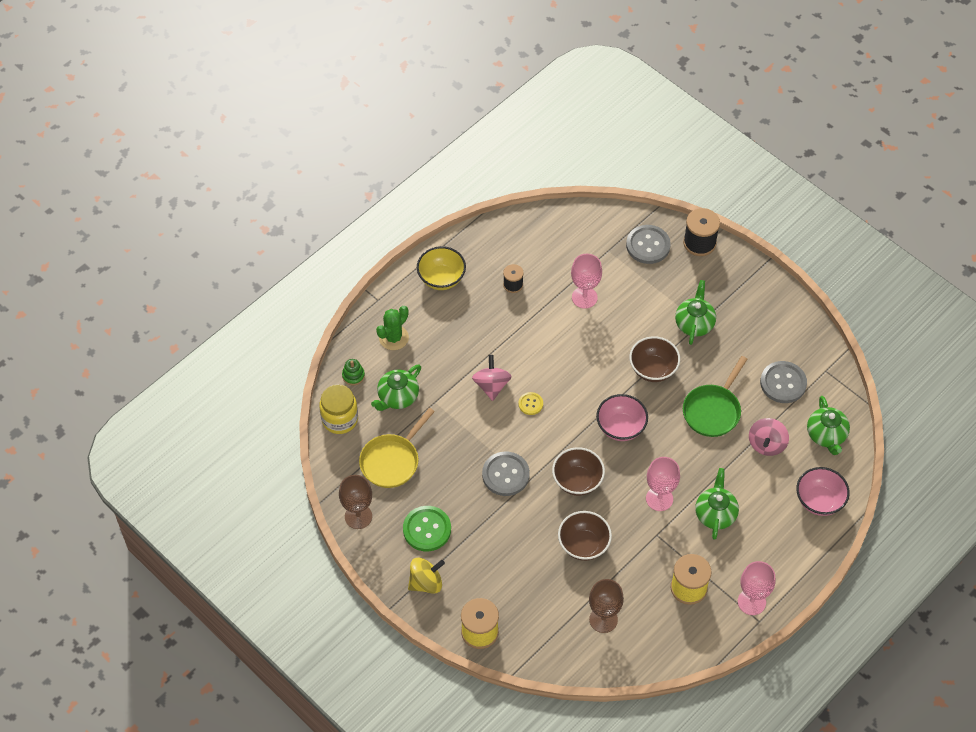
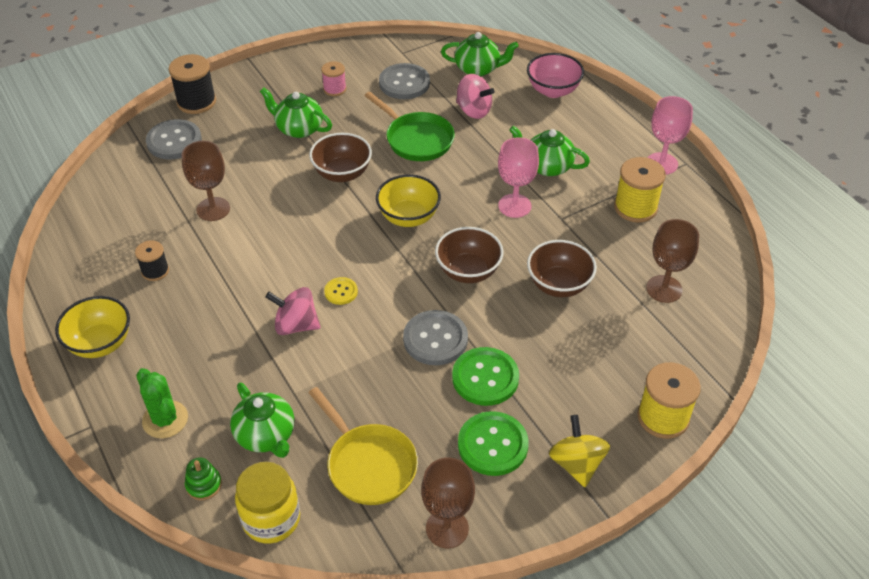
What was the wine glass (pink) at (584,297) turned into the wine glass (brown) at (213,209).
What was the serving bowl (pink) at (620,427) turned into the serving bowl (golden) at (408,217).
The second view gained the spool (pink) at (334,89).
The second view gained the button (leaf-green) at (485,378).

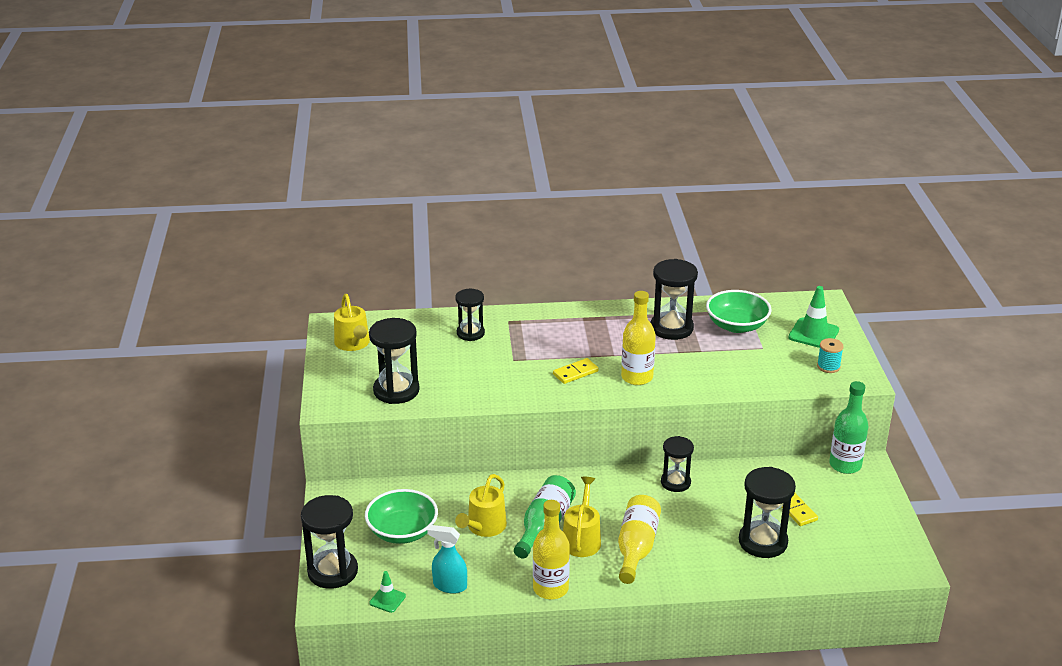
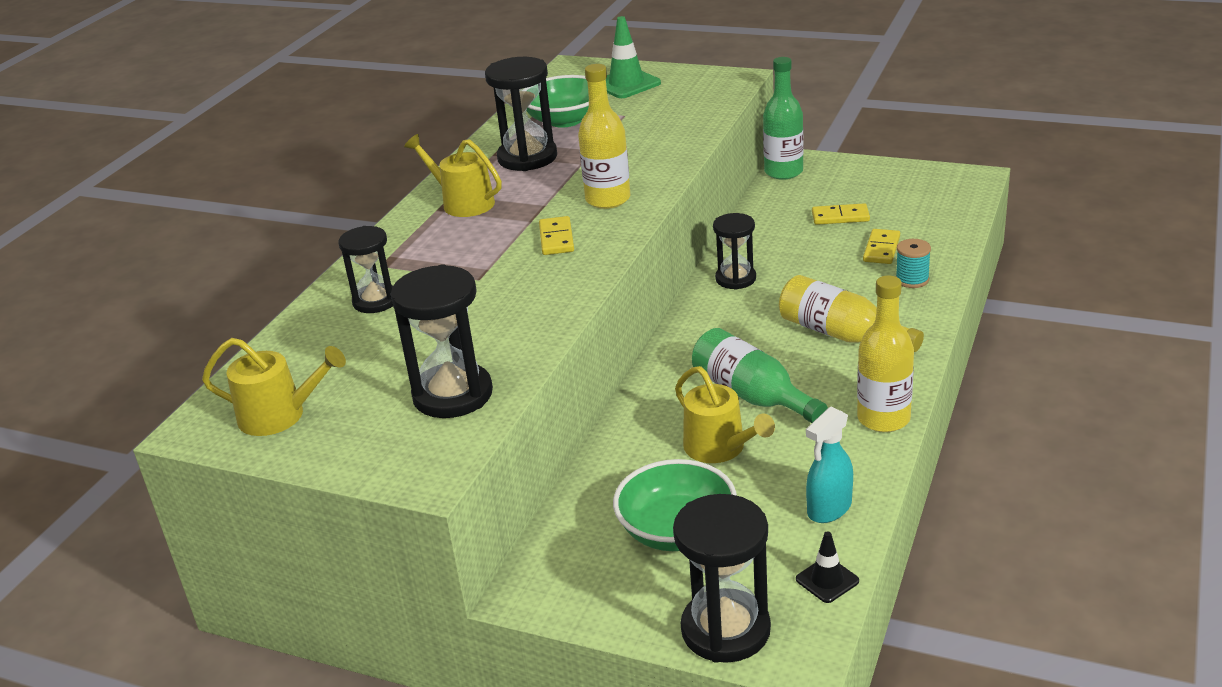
What was the traffic cone (leaf-green) at (387,599) turned into the traffic cone (ebony) at (827,580).
The sprinkling can (golden) ended up elsewhere, having gone from (582,539) to (463,203).
Where the hourglass (ebony) stood at (763,542), the domino tile (golden) came to stand at (881,249).
The spool (aqua) ended up elsewhere, having gone from (828,366) to (912,280).

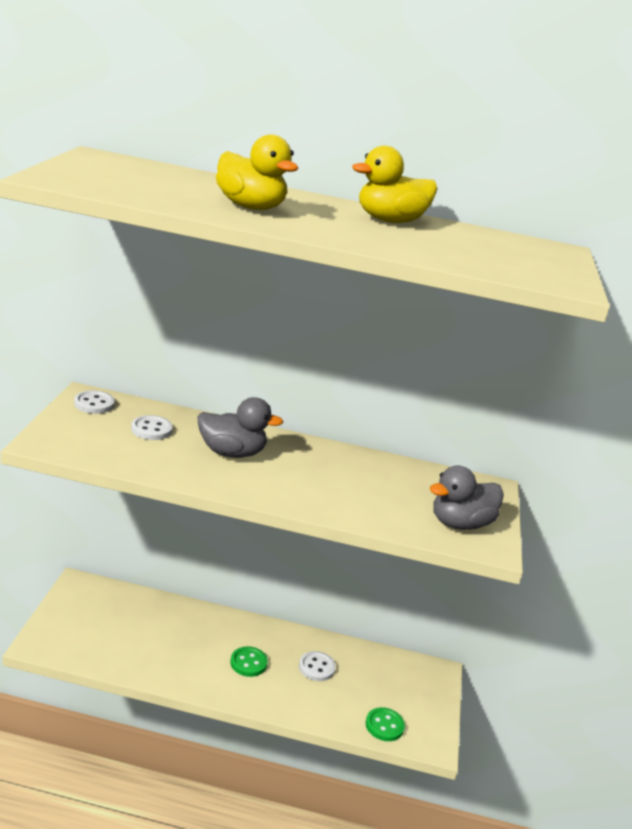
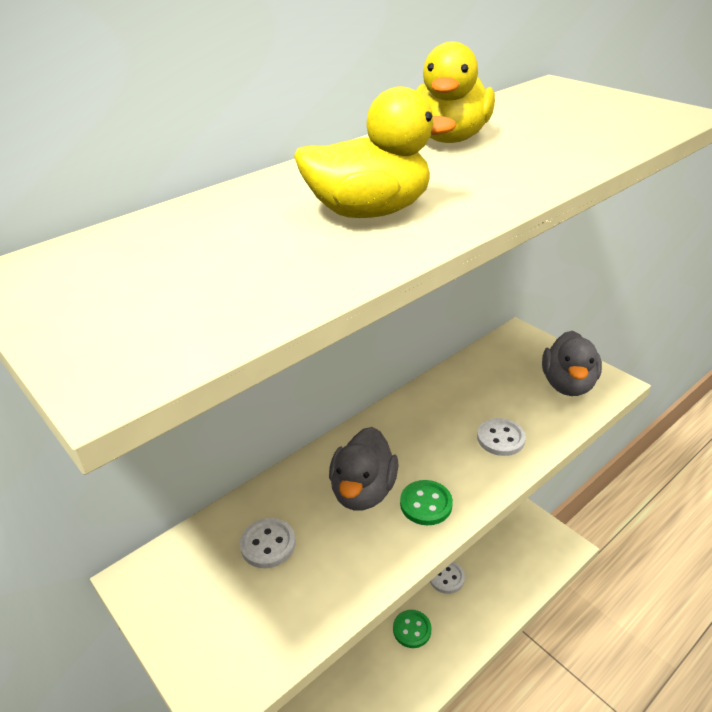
The button (white) ended up elsewhere, having gone from (94,404) to (500,438).
The rubber duck (ash-grey) at (232,453) ended up facing another way, 150 degrees clockwise from before.
The button (leaf-green) ended up elsewhere, having gone from (384,725) to (426,504).

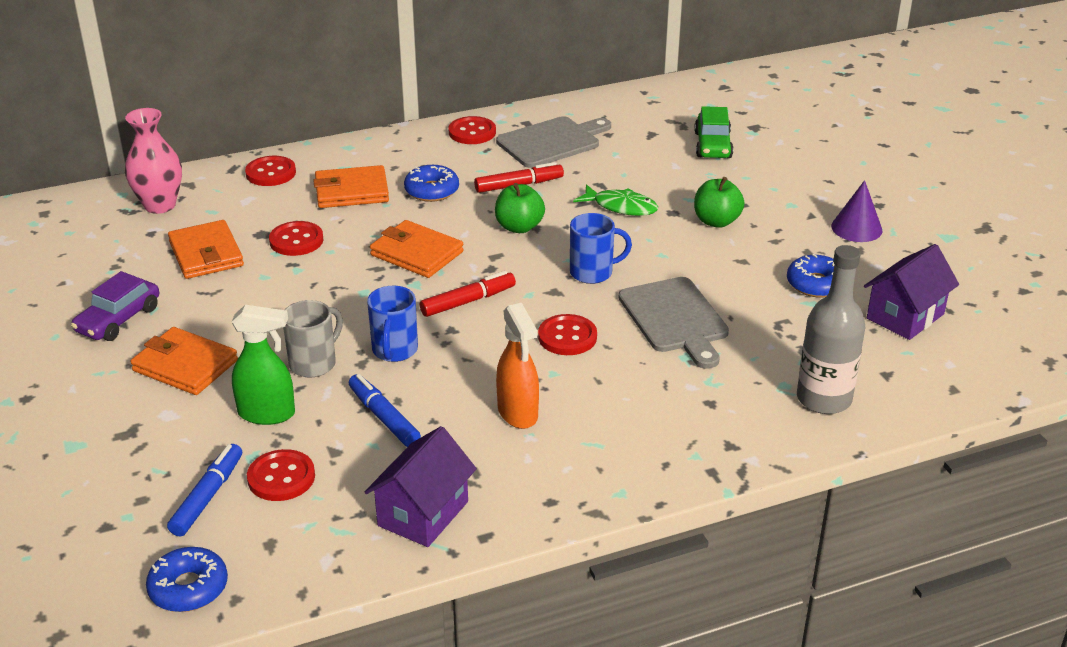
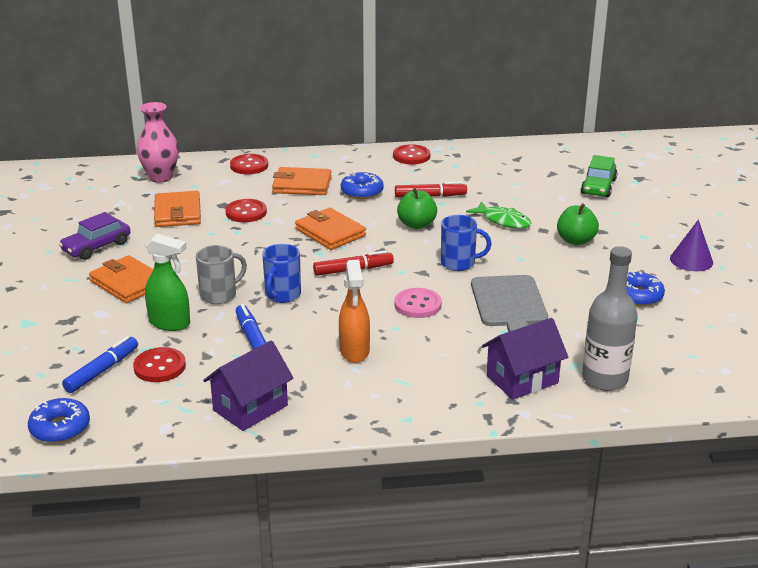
The second view lost the cutting board (ash-grey) at (552,142).
What was the button (red) at (567,337) turned into the button (pink) at (417,305).
The cottage (violet) ended up elsewhere, having gone from (905,316) to (522,379).

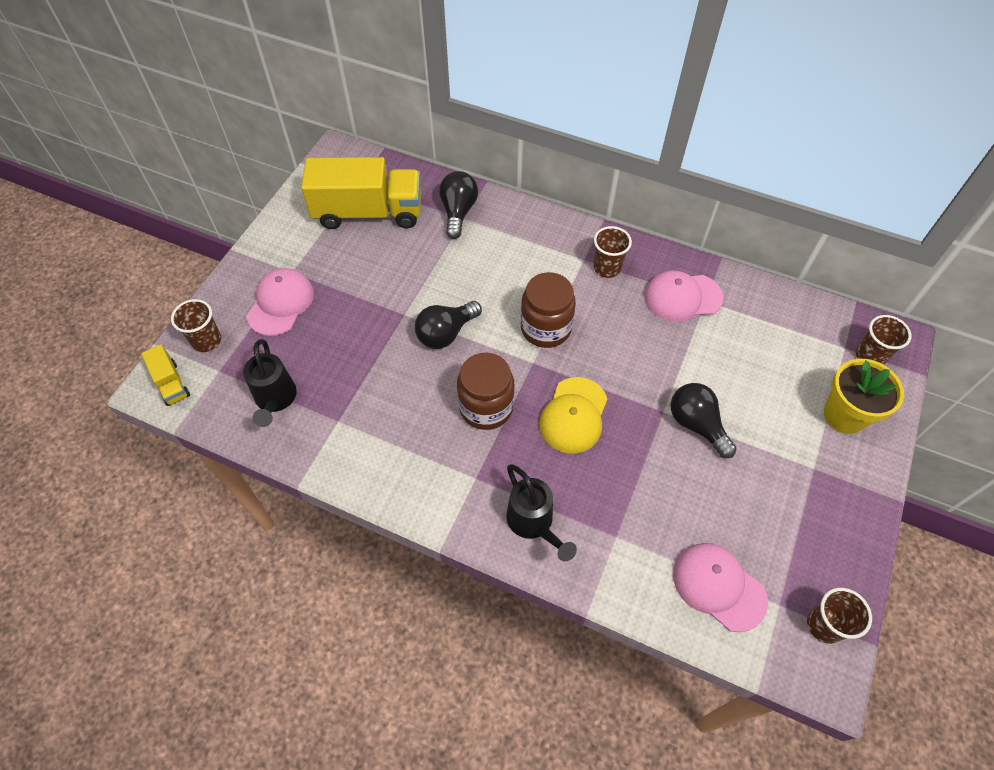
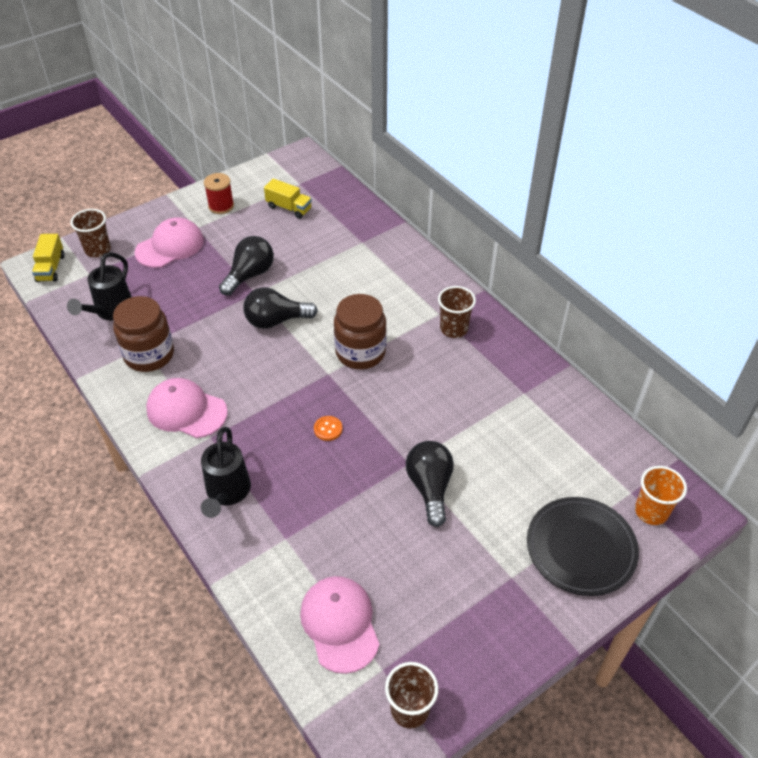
The size of the truck (golden) at (368,212) changed by a factor of 0.45.
The lightbulb (ebony) ended up elsewhere, having gone from (458,212) to (250,275).
The preserve jar (brown) ended up elsewhere, having gone from (486,407) to (149,355).
Where the cap (golden) stood at (573,415), the button (bright orange) came to stand at (328,429).
The cap (pink) ended up elsewhere, having gone from (682,297) to (186,410).
Where the plant pot (golden) stood at (844,415), the flat dish (ebony) came to stand at (580,548).
What was the beaker (brown) at (870,356) turned into the beaker (bright orange) at (651,511).
The second view gained the spool (red) at (221,206).

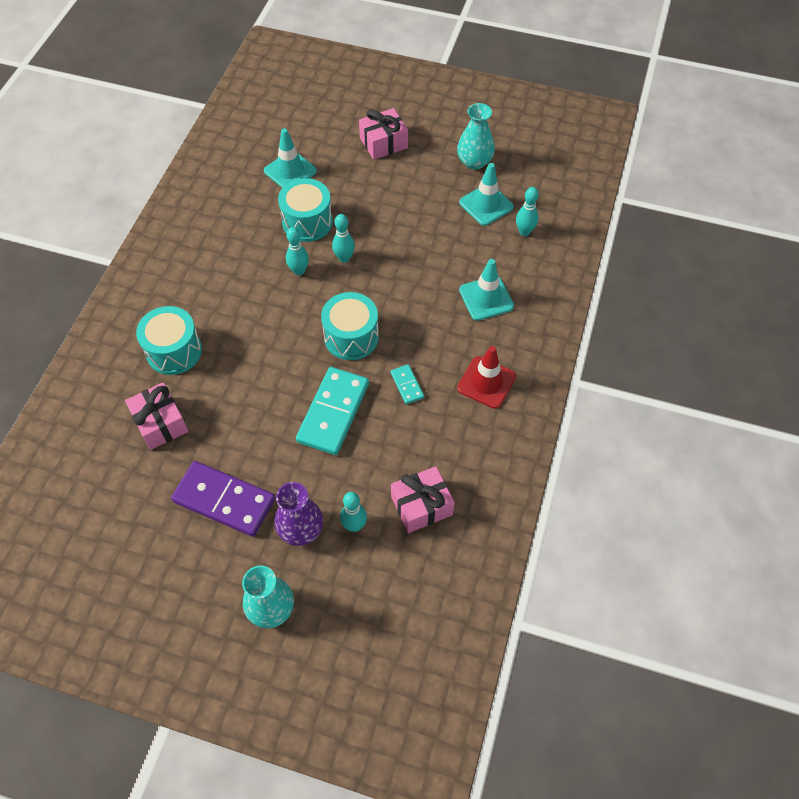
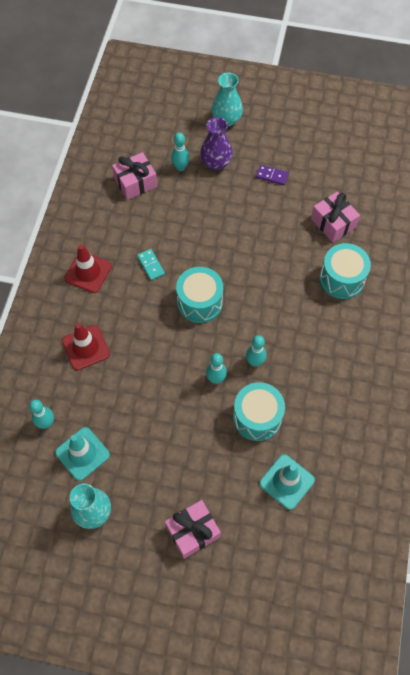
The size of the domino tile (violet) at (224,500) changed by a factor of 0.47.
The second view lost the domino tile (aqua) at (333,412).
What was the traffic cone (aqua) at (486,298) turned into the traffic cone (red) at (86,347).

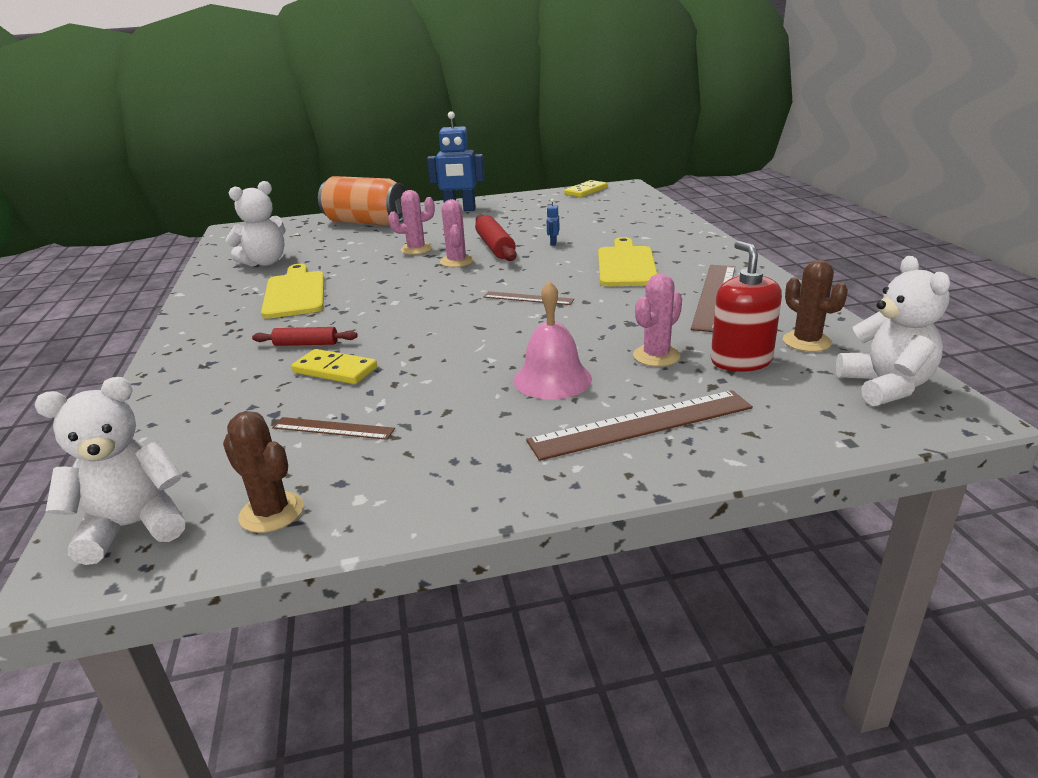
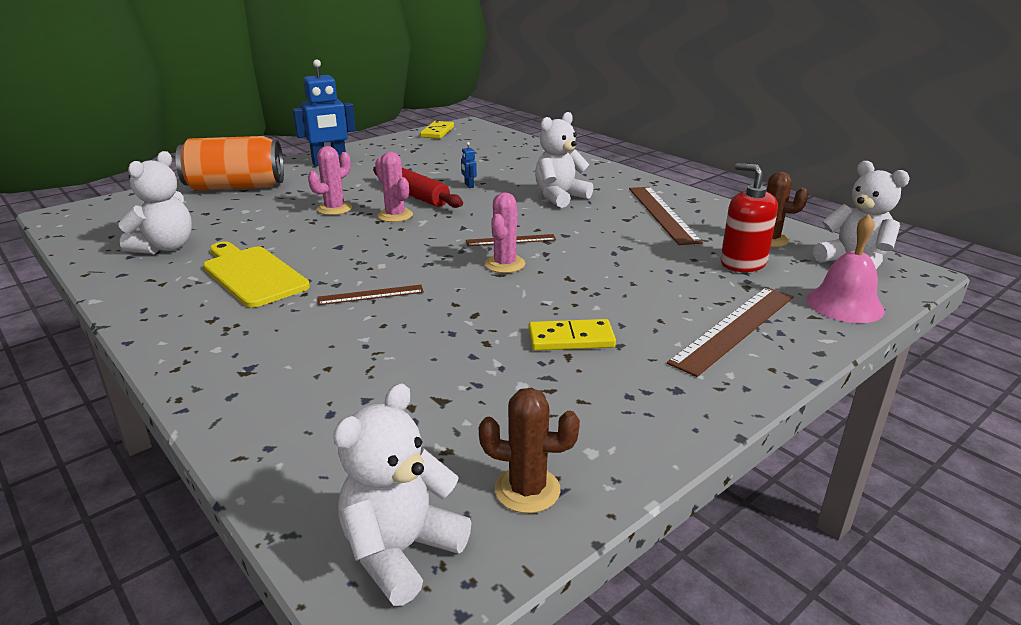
The second view lost the dough roller (red) at (306,344).
The measuring stick (brown) ended up elsewhere, having gone from (333,428) to (371,295).
The domino tile (golden) ended up elsewhere, having gone from (335,370) to (571,339).
The hand bell (pink) ended up elsewhere, having gone from (552,379) to (845,304).
Where the cutting board (golden) stood at (626,265), the teddy bear (white) came to stand at (560,197).
The cactus (pink) ended up elsewhere, having gone from (656,356) to (505,264).

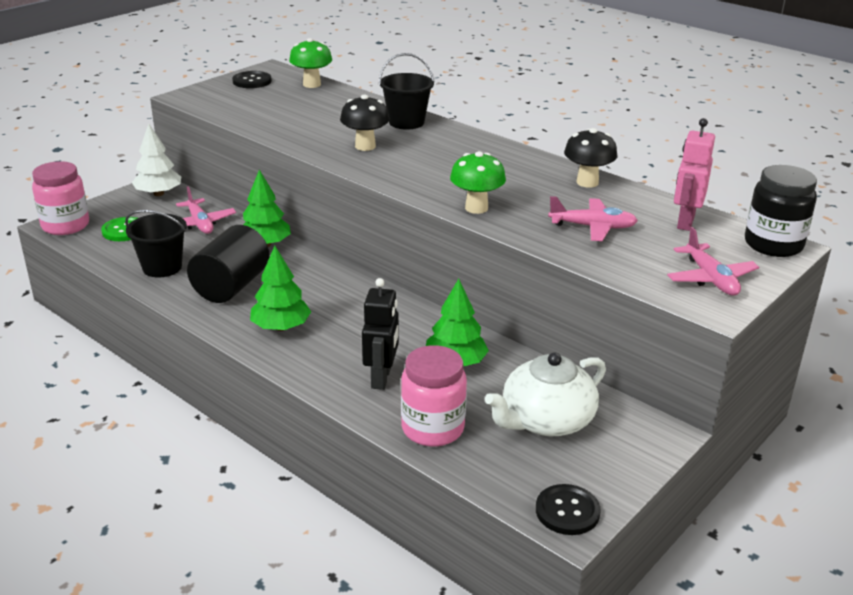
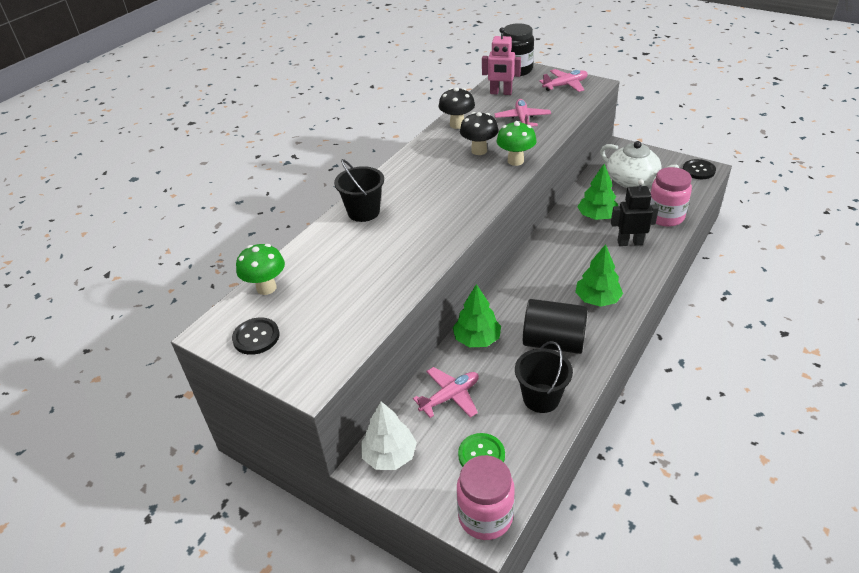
The toadstool (ebony) ended up elsewhere, having gone from (365,146) to (479,150).

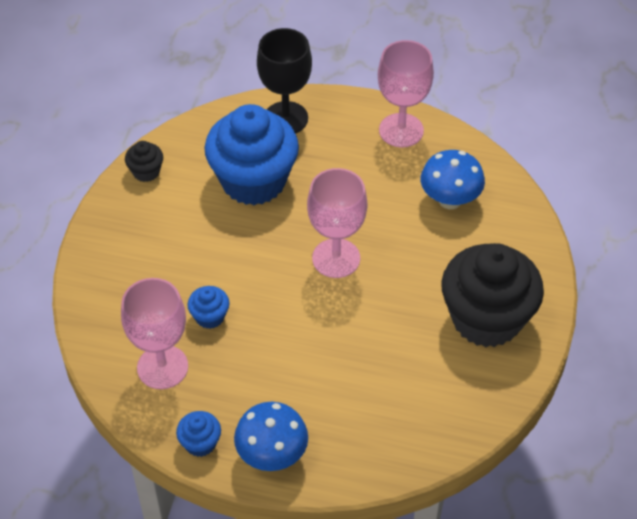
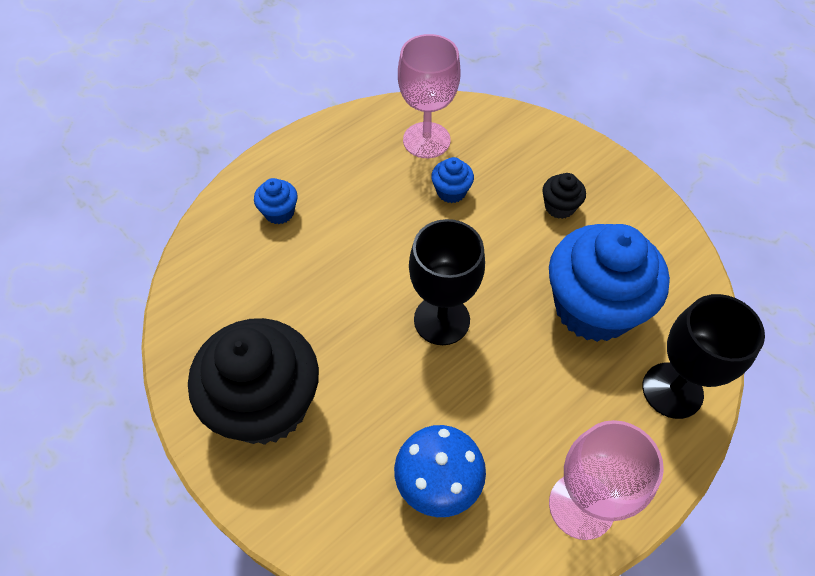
The cupcake (ebony) ended up elsewhere, having gone from (146,172) to (559,207).
The cupcake (blue) ended up elsewhere, having gone from (200,443) to (279,212).
The second view lost the toadstool (blue) at (272,455).
What was the wine glass (pink) at (336,258) turned into the wine glass (ebony) at (441,320).

